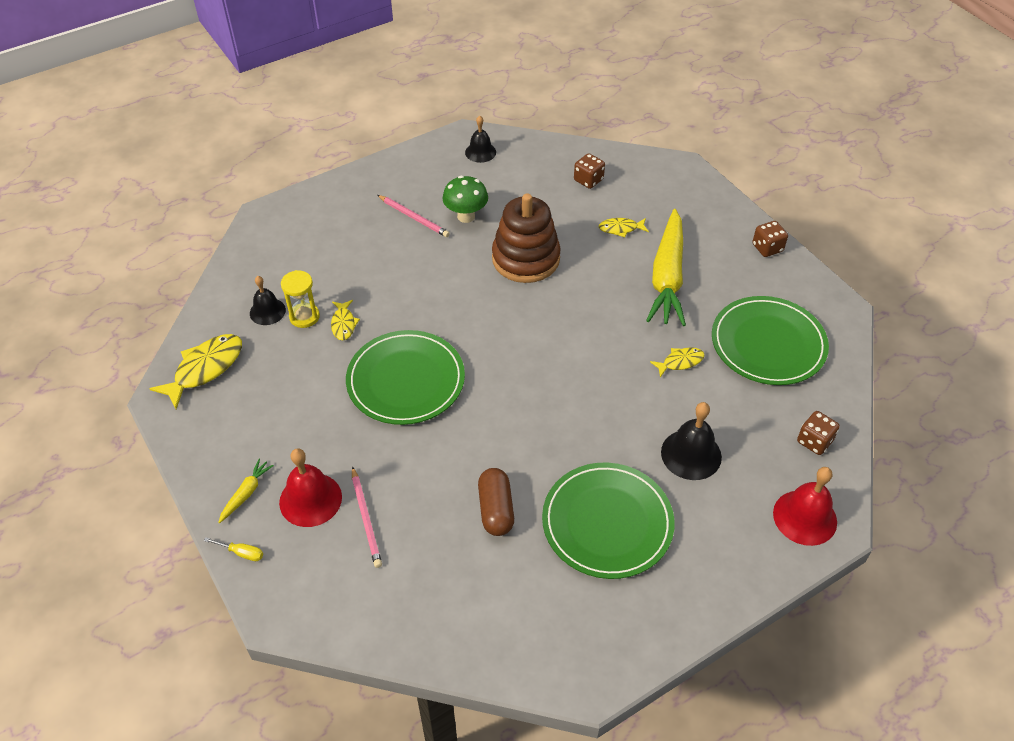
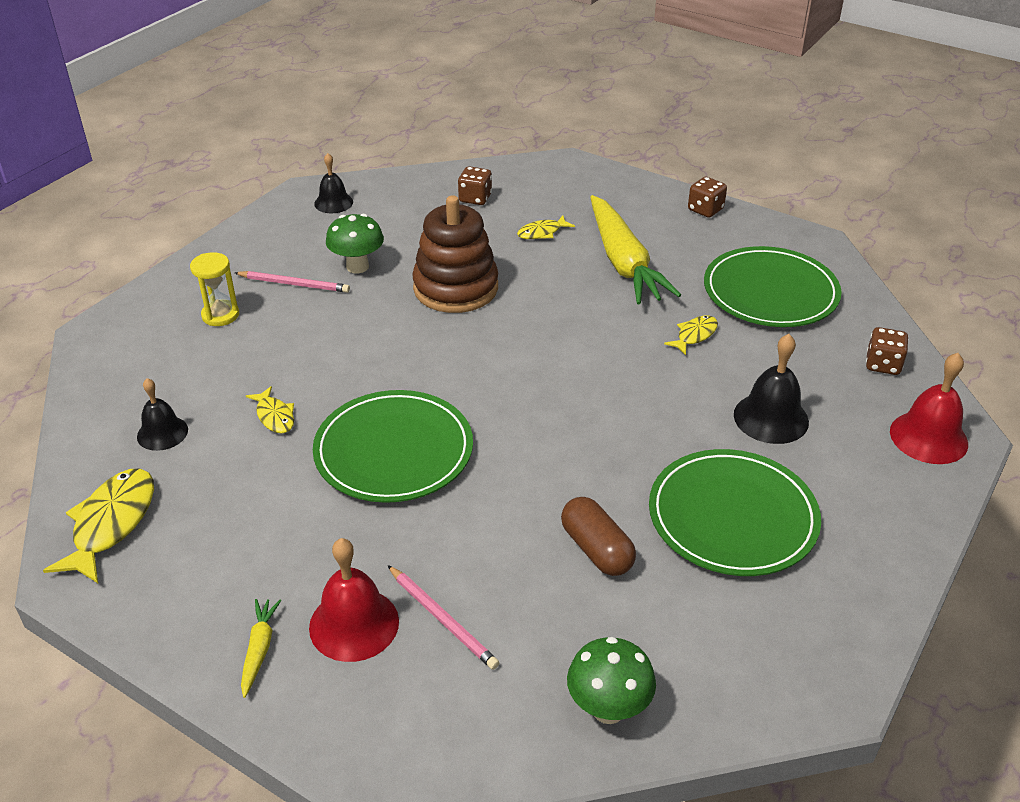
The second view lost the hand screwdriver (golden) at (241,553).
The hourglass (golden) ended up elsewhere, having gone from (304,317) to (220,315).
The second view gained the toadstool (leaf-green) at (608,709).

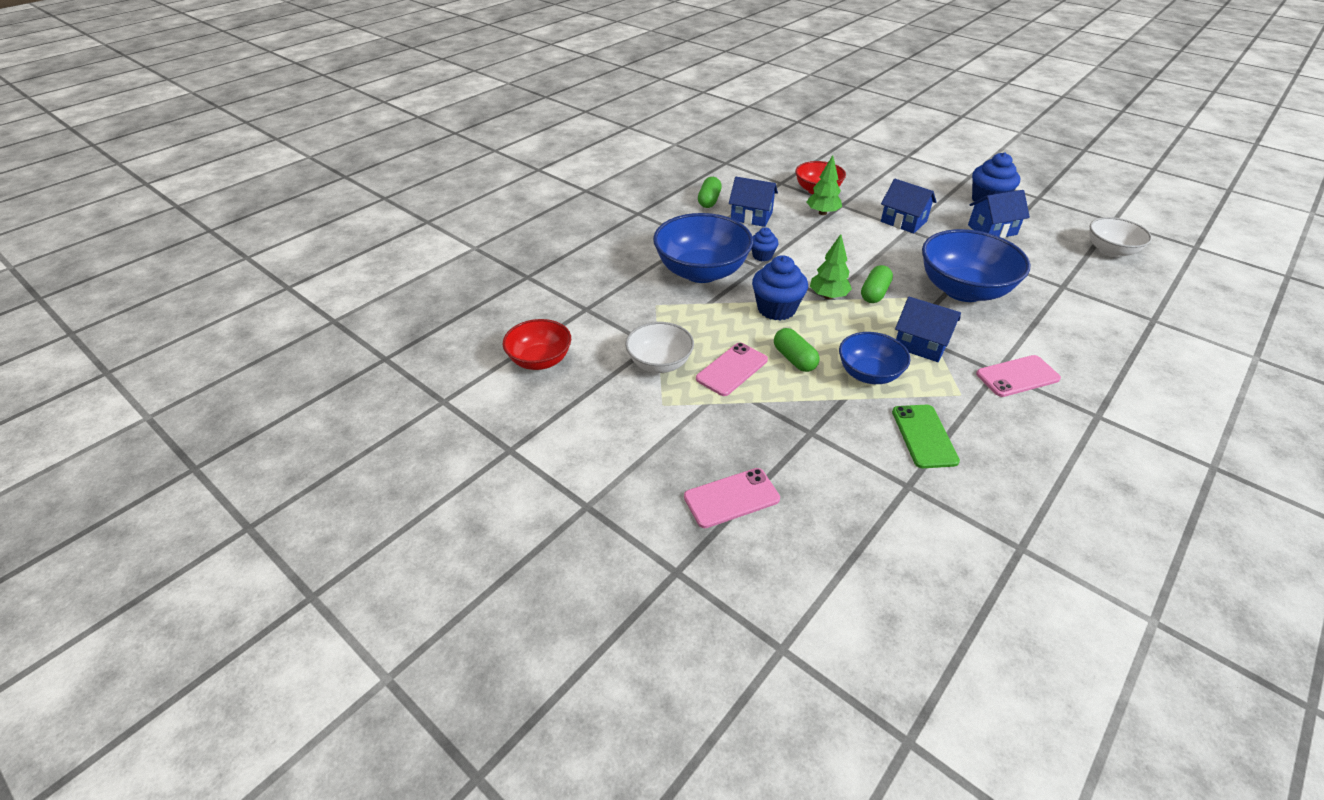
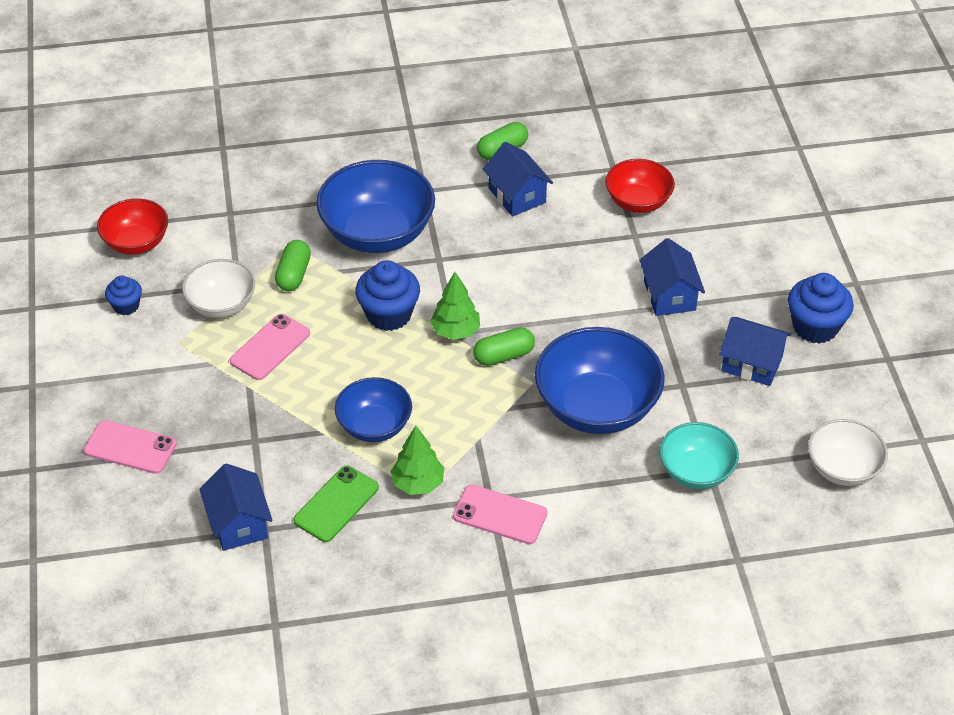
The phone (pink) at (732,369) ended up facing another way, 45 degrees counterclockwise from before.
The cupcake (blue) ended up elsewhere, having gone from (762,256) to (126,306).
The pill shape (leaf-green) ended up elsewhere, having gone from (794,359) to (294,274).
The tree (leaf-green) ended up elsewhere, having gone from (822,213) to (418,483).
The cottage (blue) ended up elsewhere, having gone from (921,344) to (239,523).
The second view gained the serving bowl (aqua) at (696,472).

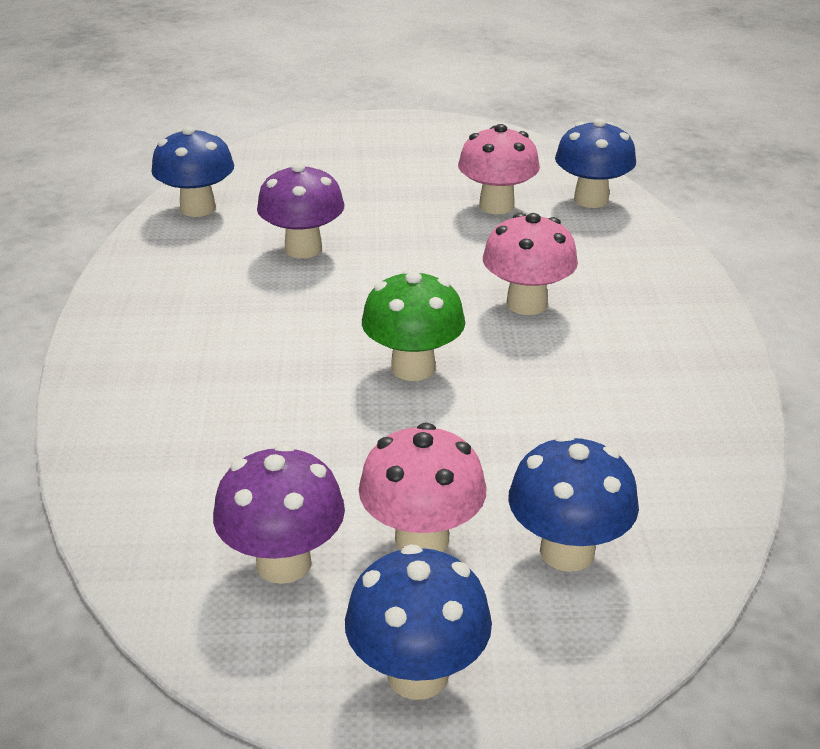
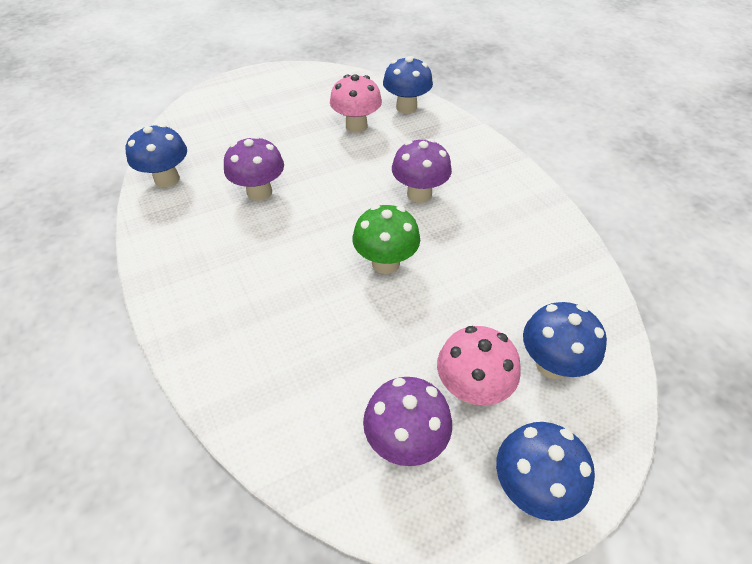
What was the toadstool (pink) at (526,304) turned into the toadstool (violet) at (419,194).

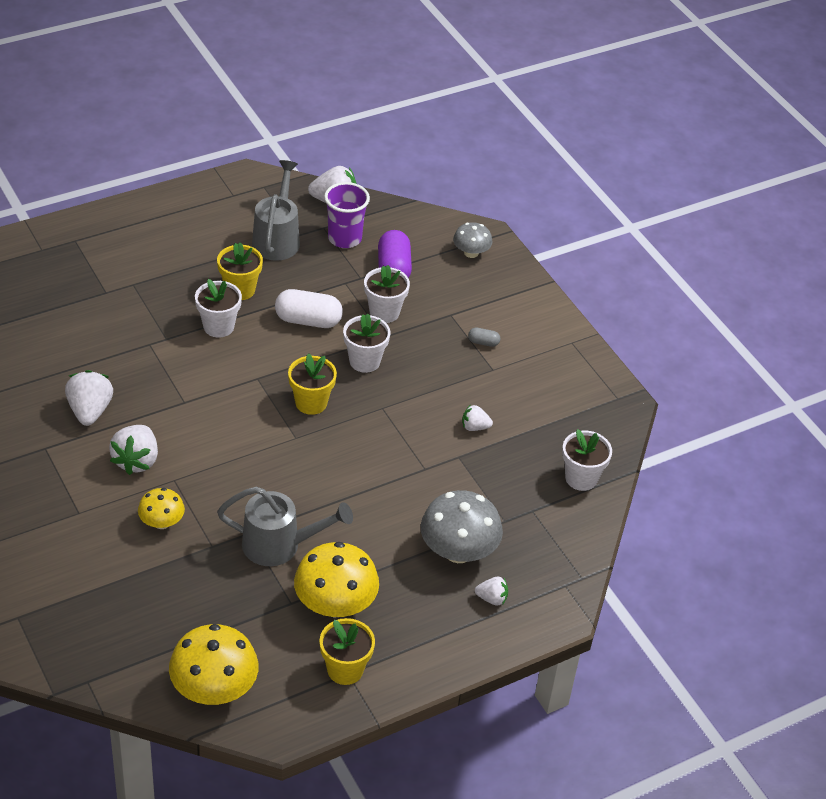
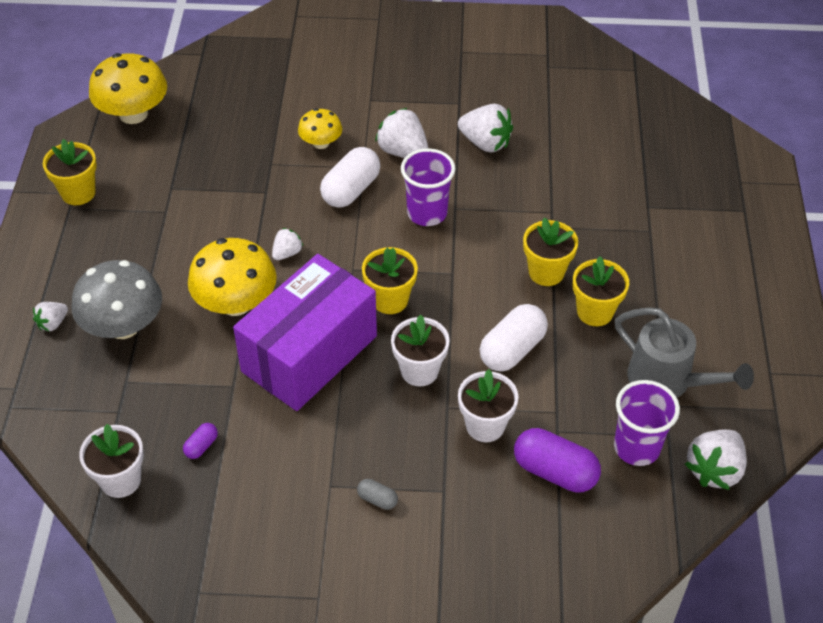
What was the plant pot (white) at (218,326) turned into the plant pot (golden) at (546,272).
The second view lost the sprinkling can (ash-grey) at (280,545).
The toadstool (golden) ended up elsewhere, having gone from (335,604) to (236,303).
The second view lost the toadstool (ash-grey) at (471,253).
The strawberry (white) ended up elsewhere, having gone from (474,427) to (287,253).
The pill shape (ash-grey) at (483,342) ended up facing another way, 75 degrees clockwise from before.
The second view gained the pill shape (violet) at (201,446).
The second view gained the parcel (violet) at (309,353).
The second view gained the pill shape (white) at (351,190).
The second view gained the beaker (violet) at (427,213).

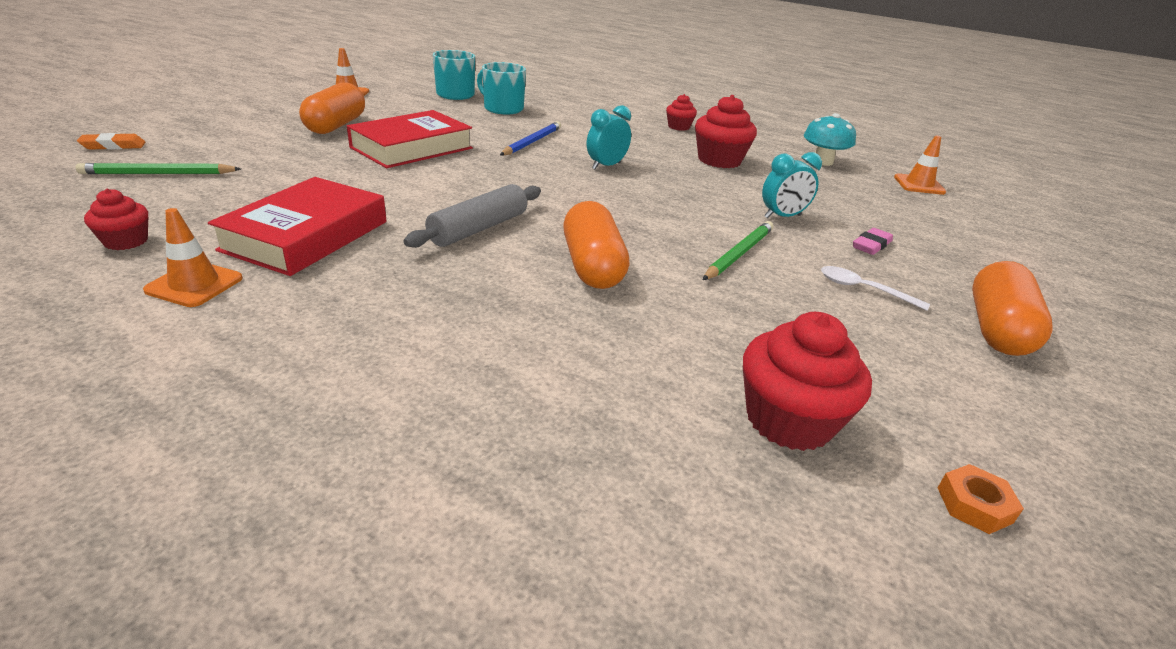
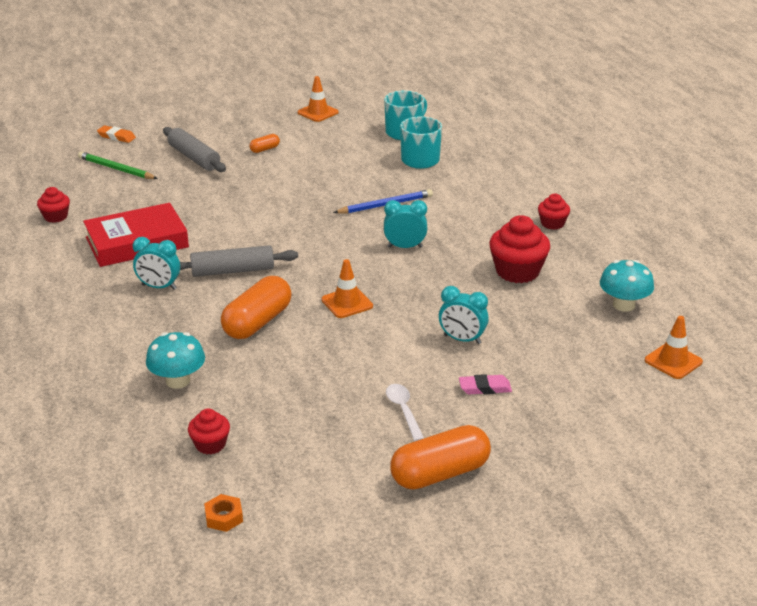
The traffic cone (bright orange) ended up elsewhere, having gone from (194,284) to (347,303).
The size of the pill shape (bright orange) at (336,125) changed by a factor of 0.46.
The second view lost the hardcover (red) at (412,148).
The second view lost the lead pencil (leaf-green) at (739,254).
The size of the cupcake (red) at (789,420) changed by a factor of 0.57.
The second view gained the alarm clock (aqua) at (159,287).
The second view gained the toadstool (aqua) at (178,381).
The second view gained the dough roller (ash-grey) at (194,158).

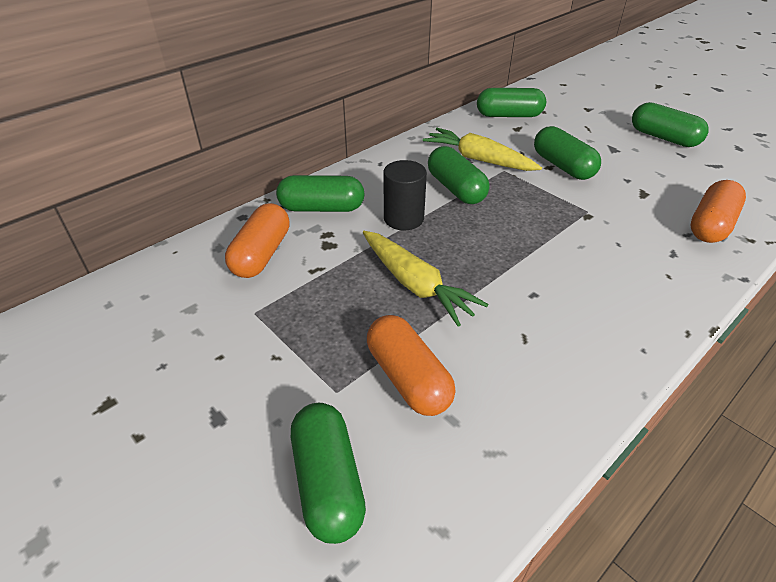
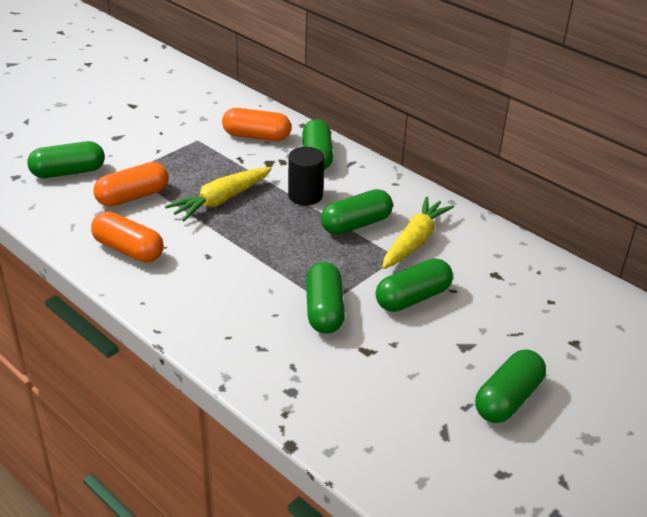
The pill shape (leaf-green) ended up elsewhere, having gone from (509,115) to (324,310).
The pill shape (bright orange) ended up elsewhere, having gone from (710,225) to (128,250).

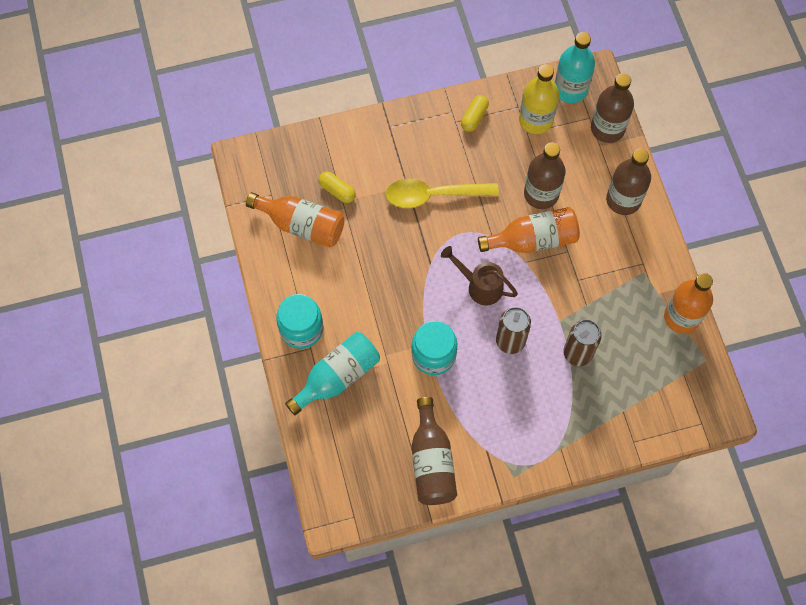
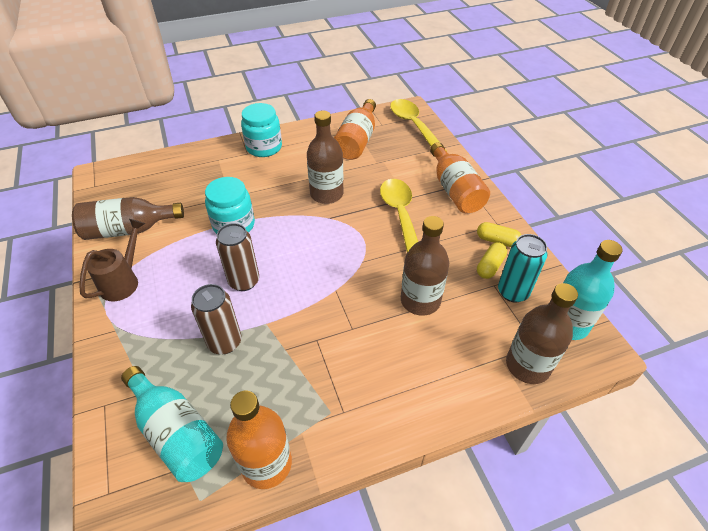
The bottle (aqua) ended up elsewhere, having gone from (337,377) to (177,433).
The pill shape (golden) ended up elsewhere, having gone from (337,191) to (490,266).
The sprinkling can (brown) ended up elsewhere, having gone from (480,286) to (123,281).
The bottle (bright orange) ended up elsewhere, having gone from (533,240) to (455,190).
Where the bottle (golden) stood at (535,120), the soda can (aqua) came to stand at (513,292).
The bottle (brown) ended up elsewhere, having gone from (623,200) to (326,194).
The second view gained the teaspoon (golden) at (413,126).

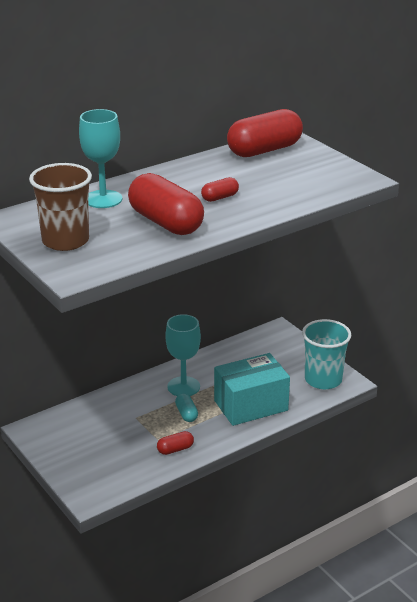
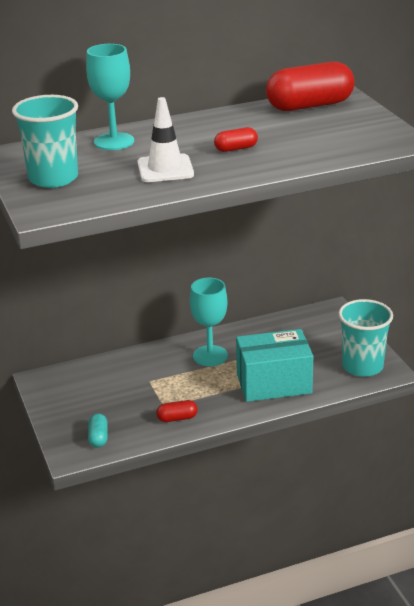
What was the beaker (brown) at (65,241) turned into the beaker (aqua) at (53,178).
Where the pill shape (red) stood at (166,222), the traffic cone (white) came to stand at (165,169).
The pill shape (aqua) ended up elsewhere, having gone from (186,414) to (98,437).

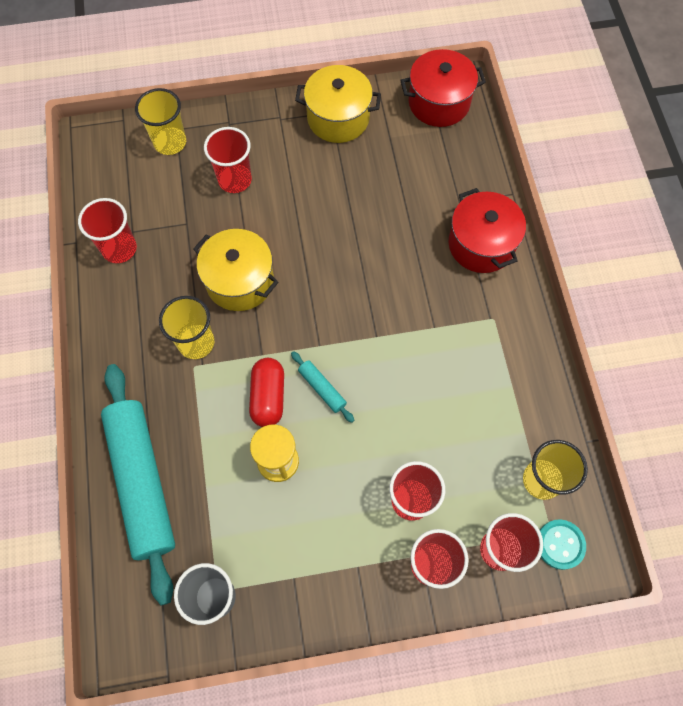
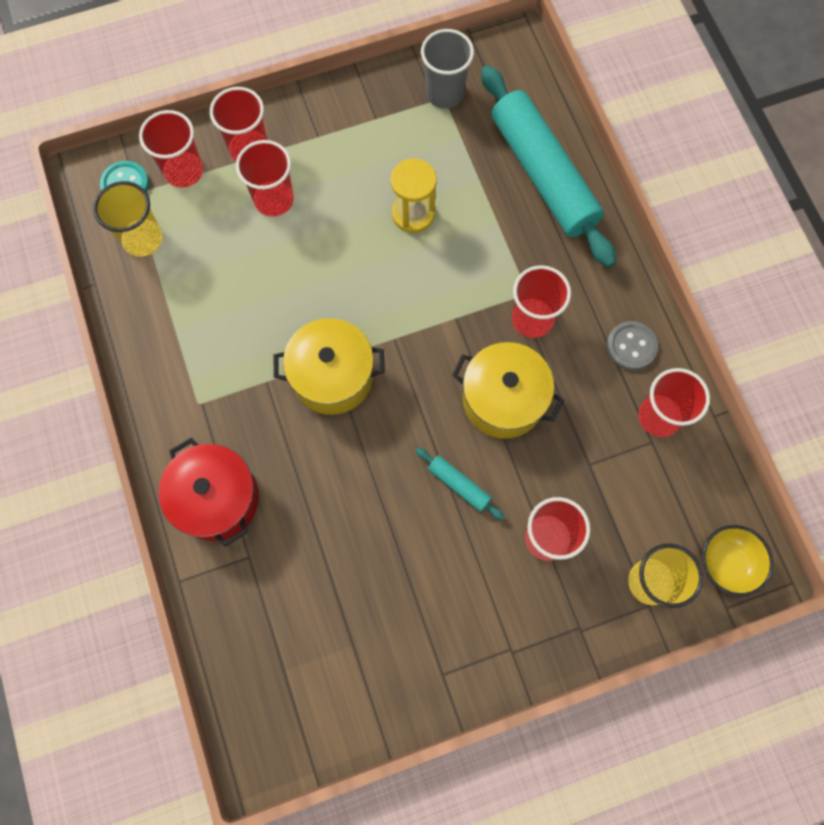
What was the beaker (golden) at (196,342) turned into the beaker (red) at (532,319).
The second view lost the pill shape (red) at (268,397).
The dough roller (aqua) ended up elsewhere, having gone from (322,388) to (458,485).
The stockpot (golden) ended up elsewhere, having gone from (338,118) to (332,376).
The second view lost the stockpot (red) at (439,103).
The second view gained the button (ash-grey) at (631,346).
The second view gained the serving bowl (golden) at (726,563).

